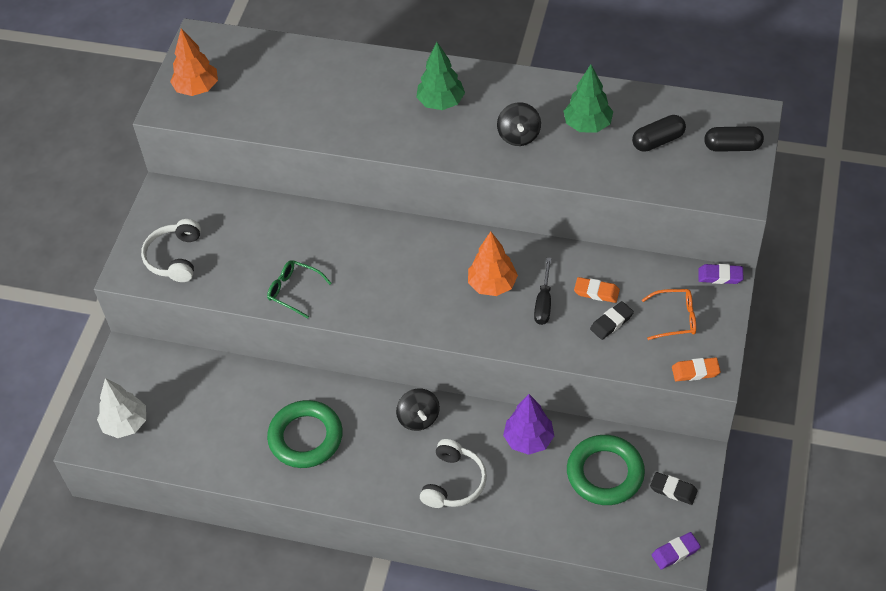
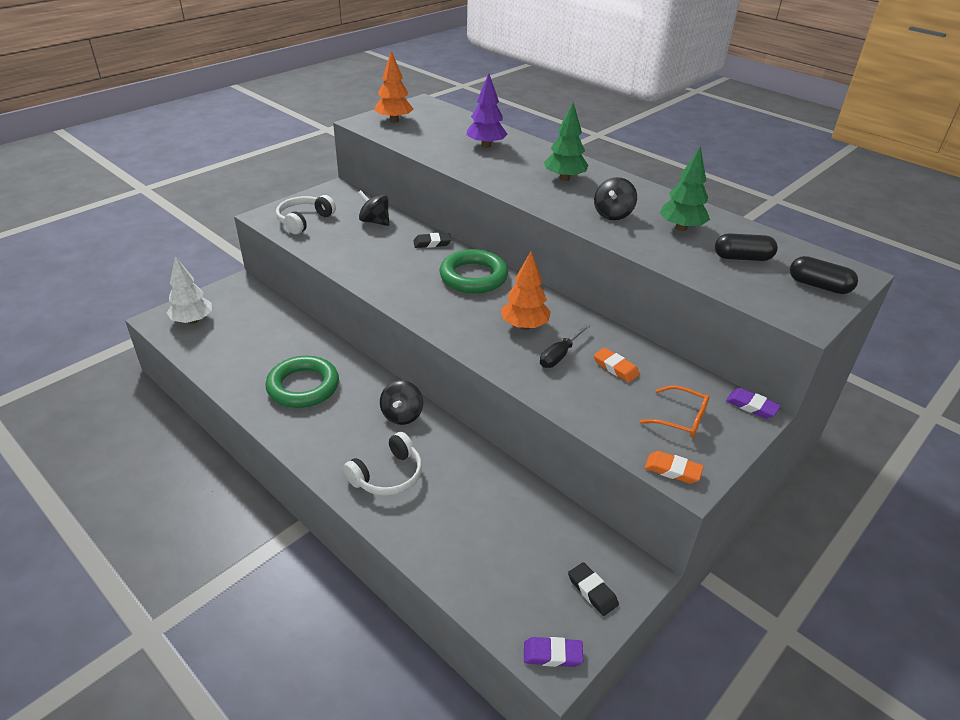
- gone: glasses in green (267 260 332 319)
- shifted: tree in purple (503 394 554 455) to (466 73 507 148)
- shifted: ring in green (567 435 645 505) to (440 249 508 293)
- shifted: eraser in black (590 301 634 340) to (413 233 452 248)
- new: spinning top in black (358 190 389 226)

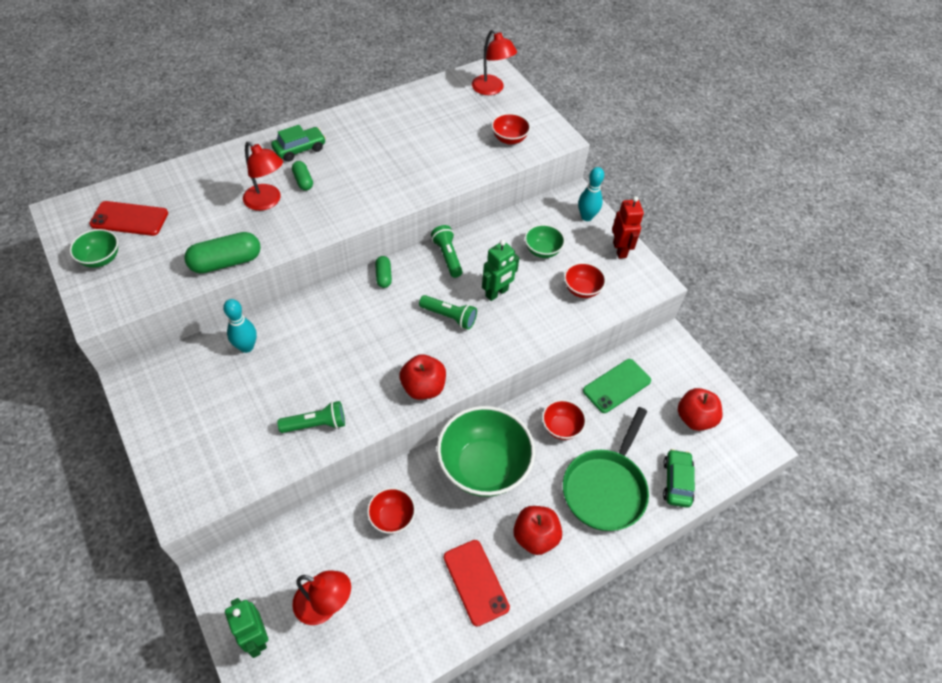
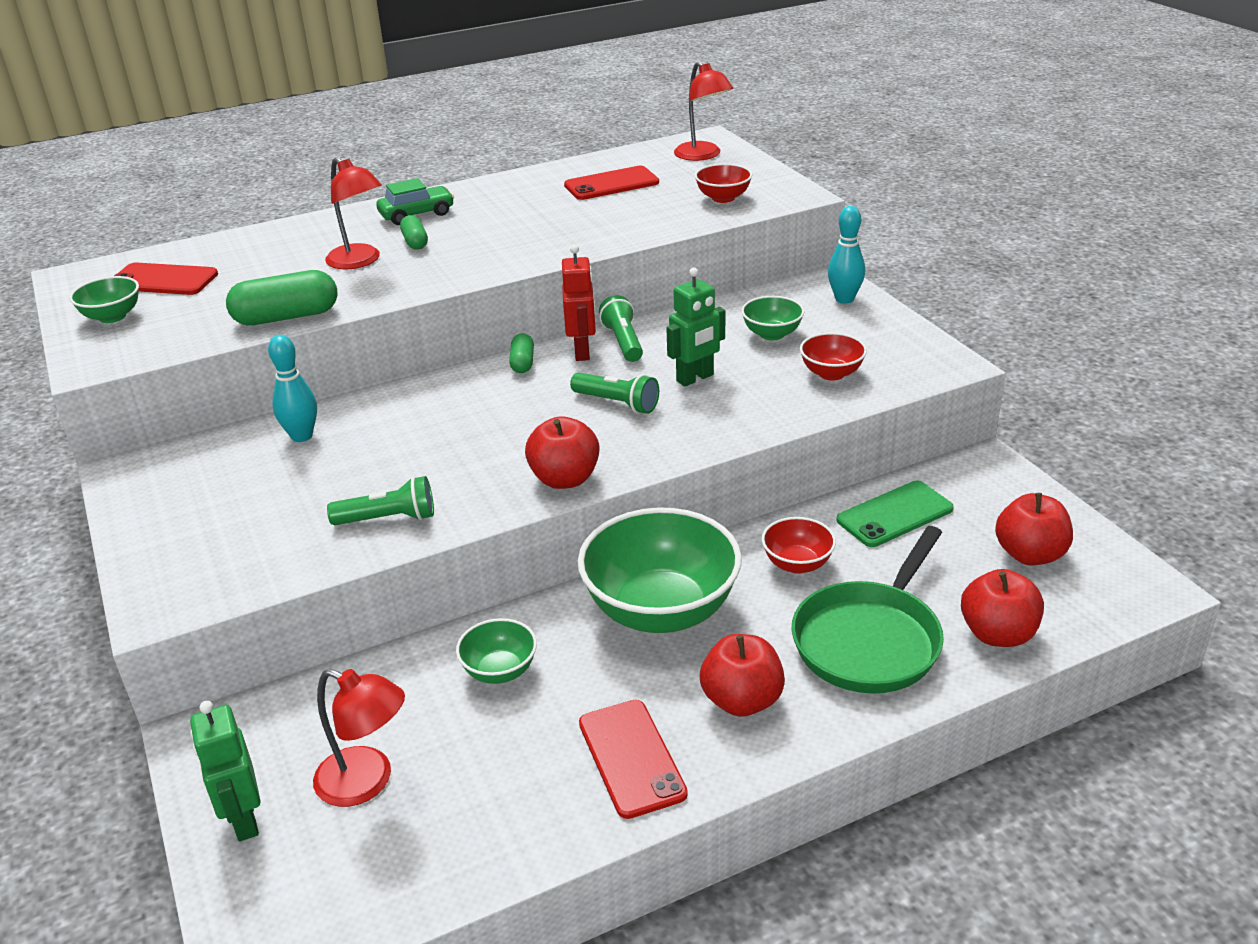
- repainted: bowl in red (367 488 416 534) to bowl in green (456 618 537 684)
- shifted: robot in red (612 196 644 259) to (562 245 596 361)
- swapped: car in green (663 449 695 508) to apple in red (961 569 1044 647)
- new: phone in red (564 166 659 200)

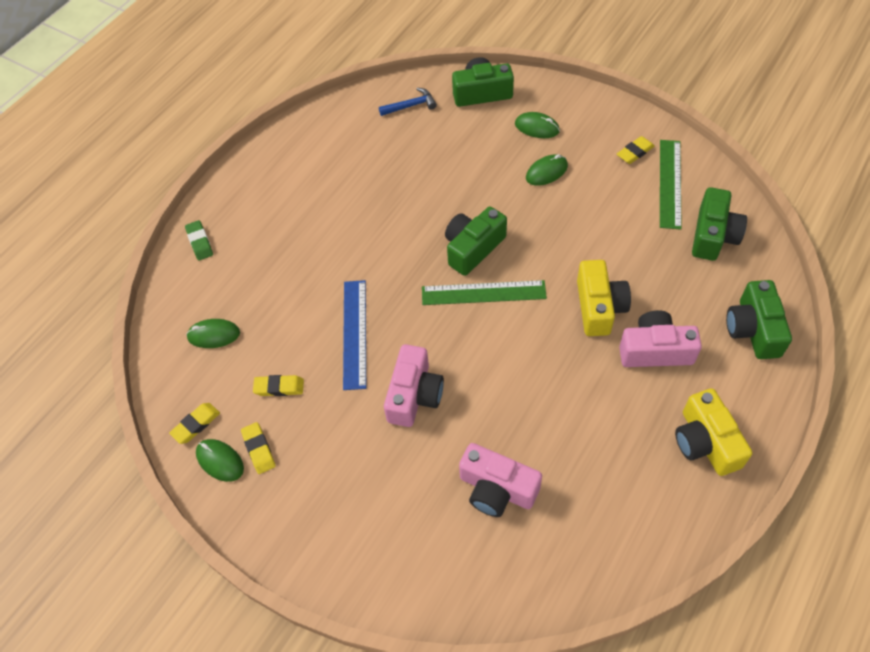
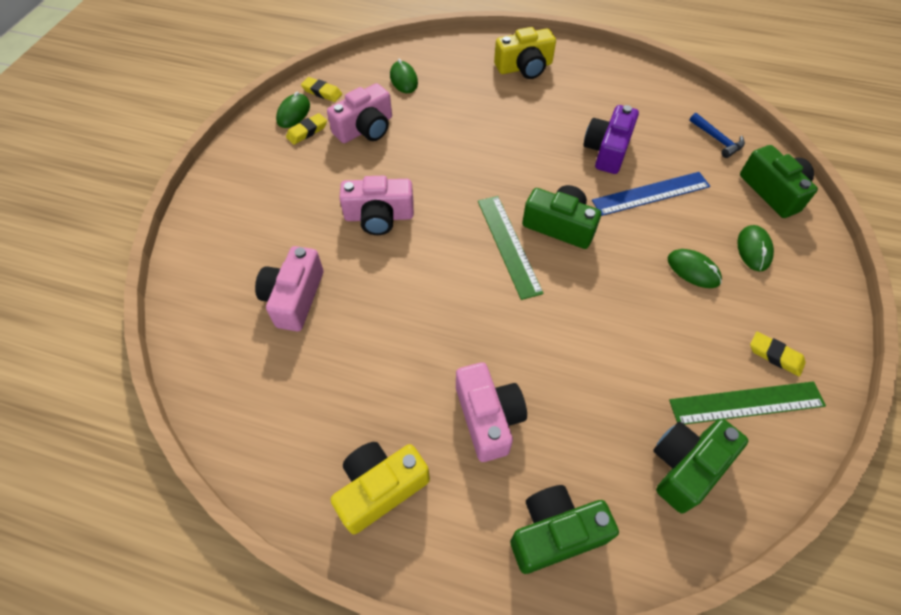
- gone: eraser in green (185 220 213 261)
- swapped: eraser in yellow (253 375 304 396) to camera in pink (327 83 392 143)
- shifted: ruler in blue (343 280 366 390) to (592 172 710 216)
- shifted: camera in yellow (577 260 631 336) to (494 27 556 79)
- rotated: camera in green (692 187 747 261) = (653 418 748 513) 135 degrees clockwise
- new: camera in purple (584 105 639 174)

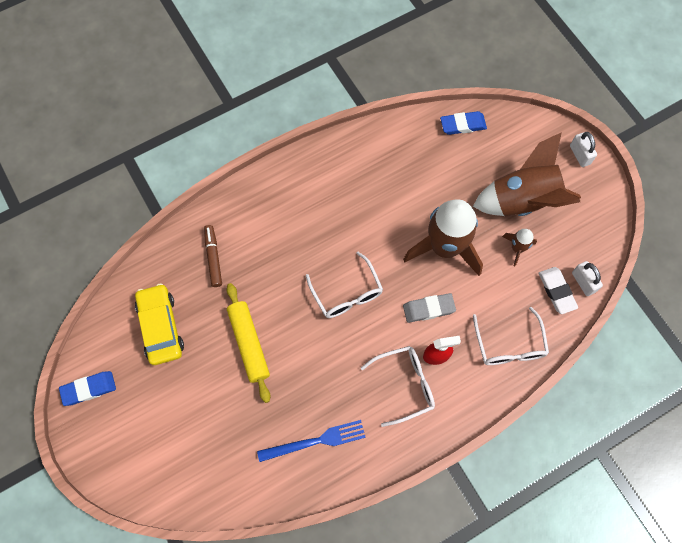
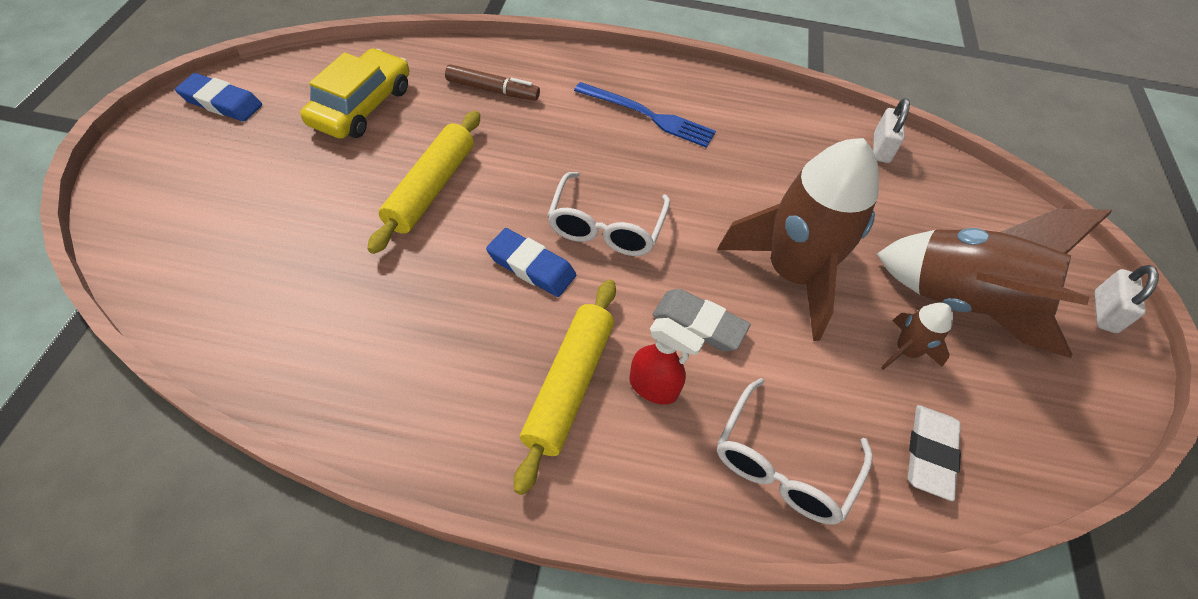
- rotated: marker in brown (204 225 222 287) = (445 64 540 101) 75 degrees clockwise
- shifted: fork in blue (257 420 366 462) to (574 82 716 148)
- swapped: glasses in white (361 346 435 427) to rolling pin in yellow (514 280 616 495)
- shifted: eraser in blue (440 111 487 135) to (486 228 576 297)
- shifted: padlock in white (572 261 603 296) to (873 98 910 163)

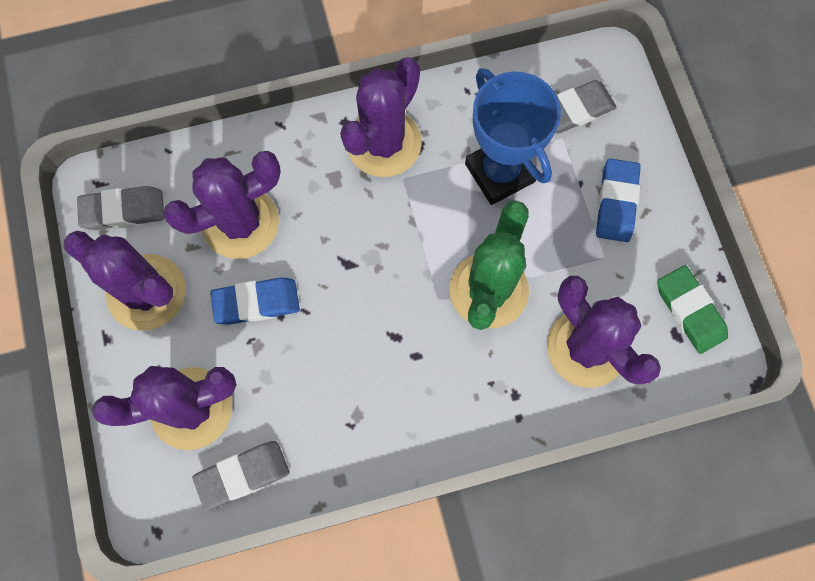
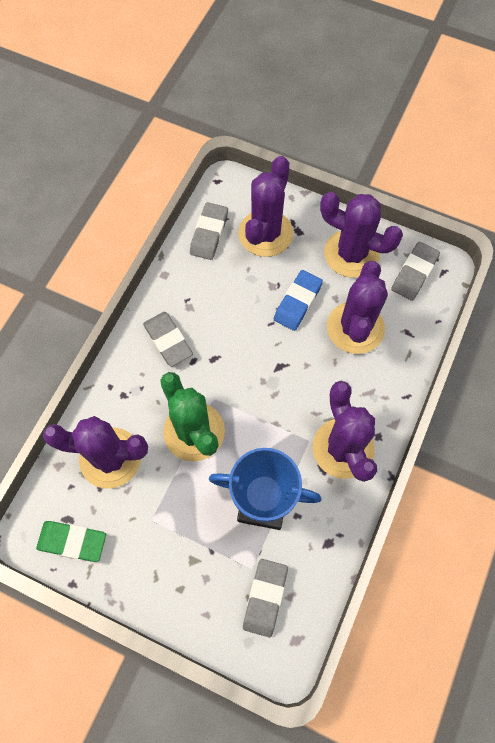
- rotated: cactus in purple (64 231 186 331) = (320 192 403 278) 45 degrees clockwise
- gone: eraser in blue (596 159 641 242)
- new: eraser in grey (143 312 193 367)

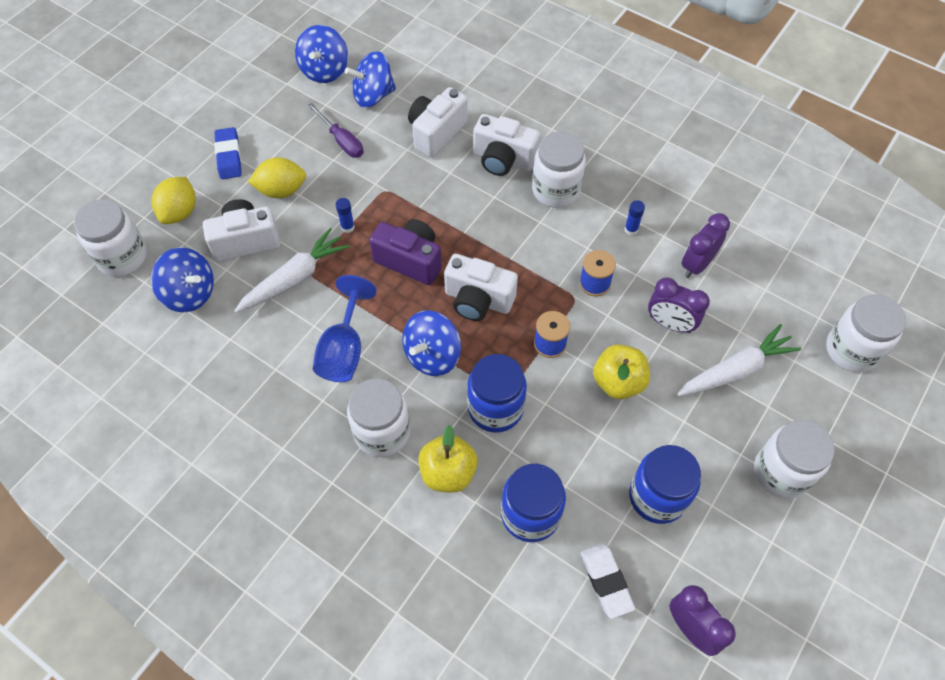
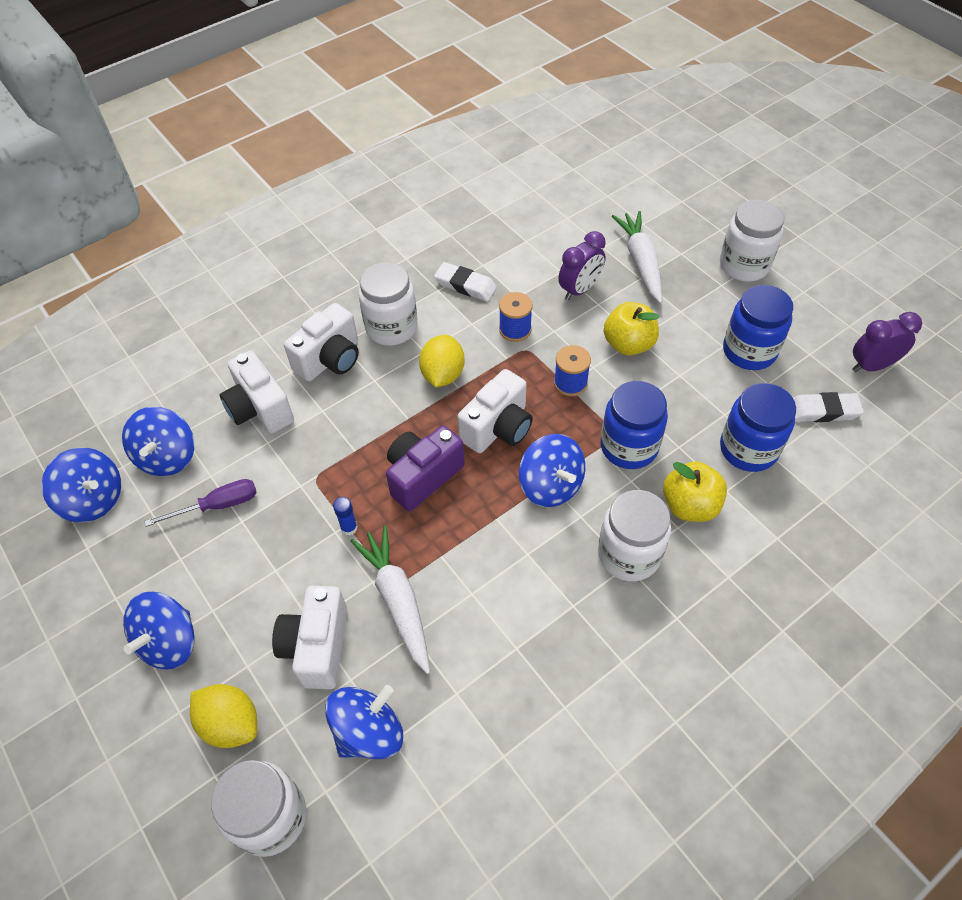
- swapped: eraser in blue (214 127 242 179) to spinning top in blue (123 592 195 669)
- shifted: lemon in yellow (248 157 306 198) to (419 335 465 387)
- gone: goblet in blue (313 275 377 382)
- swapped: glue stick in blue (624 200 645 235) to eraser in white (434 262 497 301)
- gone: clock in purple (682 213 730 278)
- gone: jar in white (826 294 906 372)

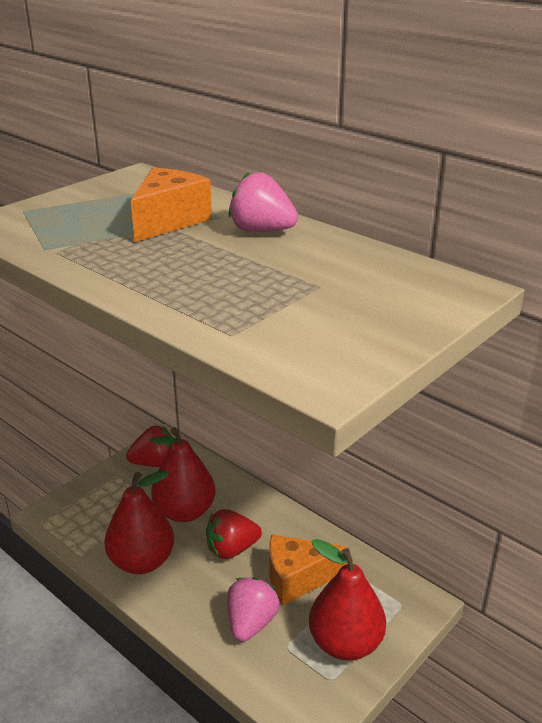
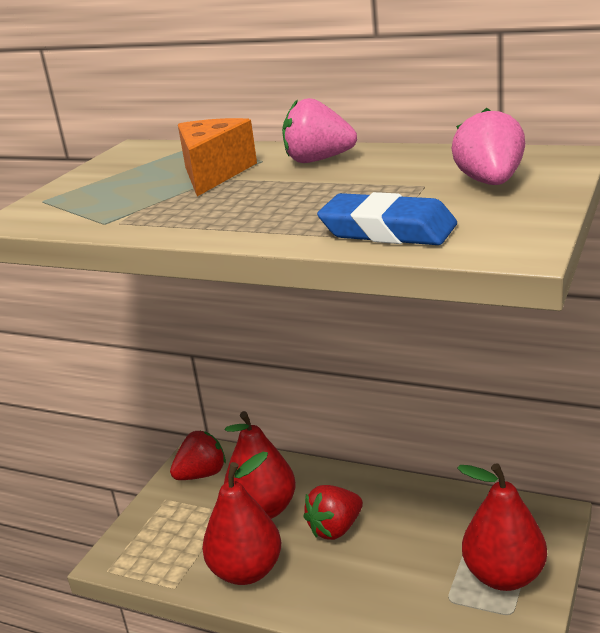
- shifted: strawberry in pink (227 577 280 642) to (452 108 525 185)
- gone: cheese in orange (269 534 348 606)
- new: eraser in blue (317 192 457 245)

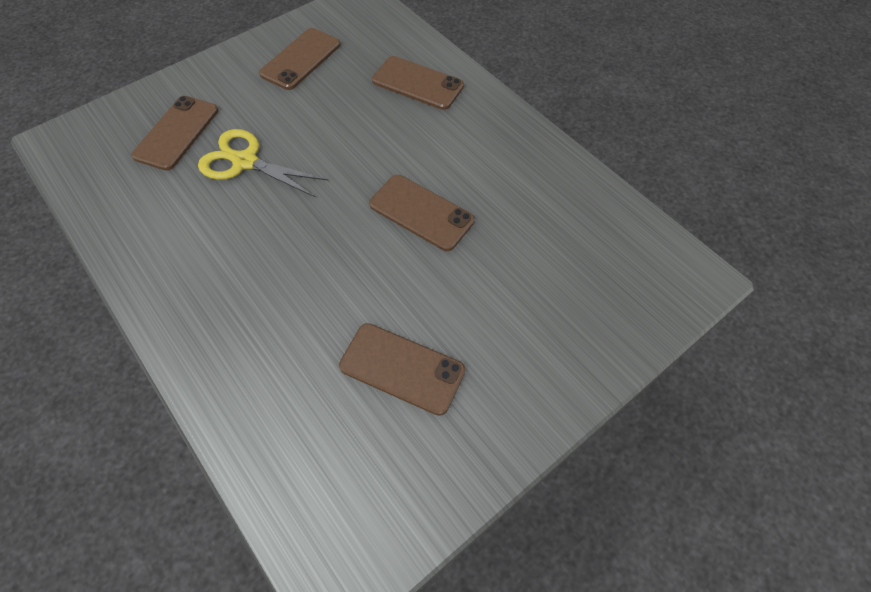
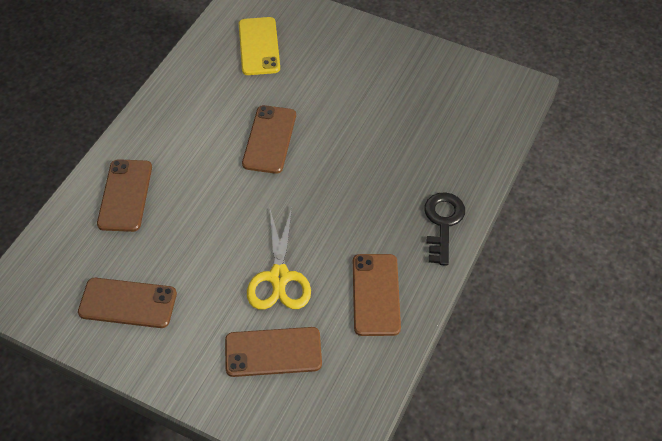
- shifted: phone in brown (339 323 465 416) to (353 254 401 336)
- new: phone in yellow (239 17 280 75)
- new: key in black (424 192 465 266)

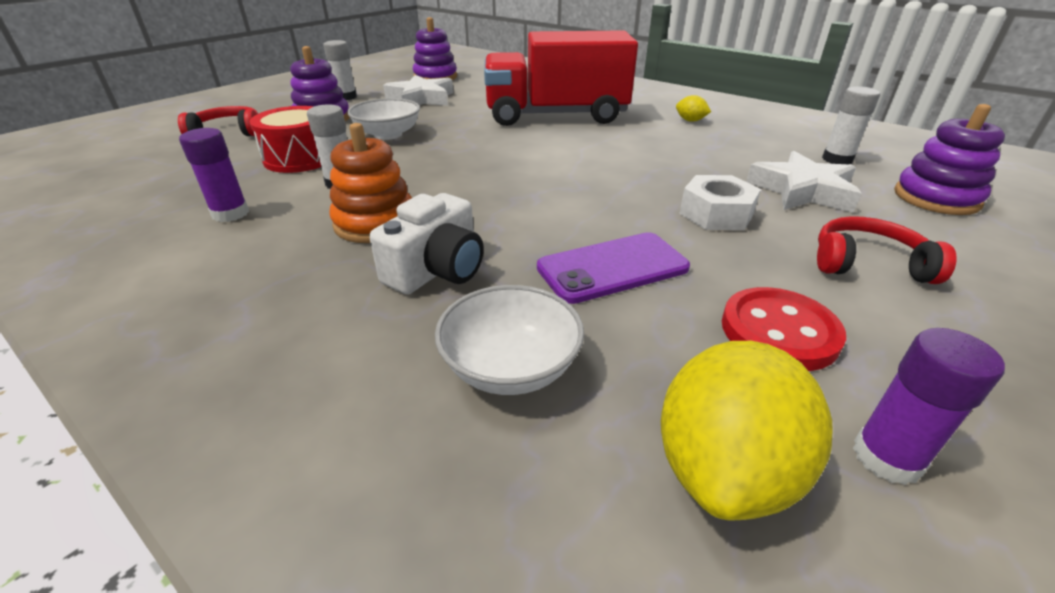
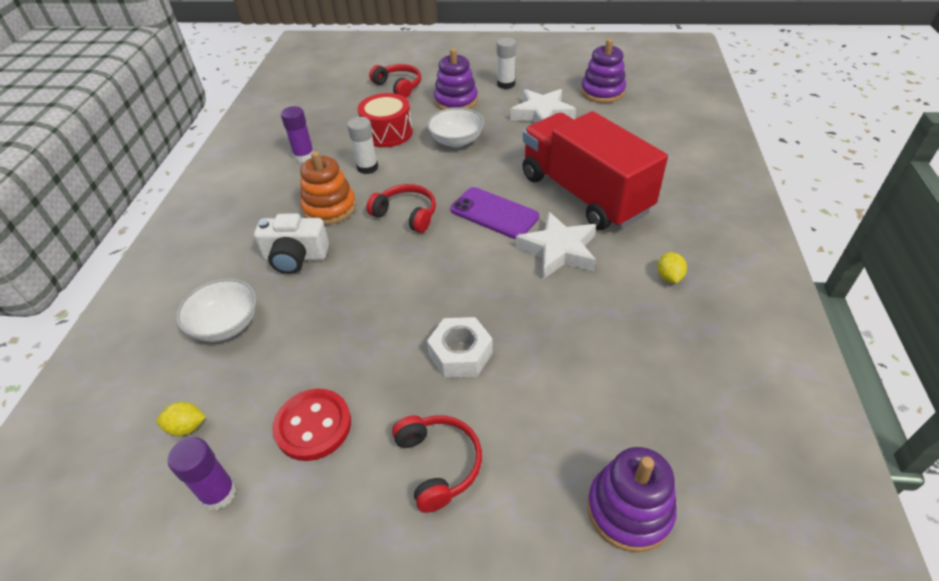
- shifted: phone in purple (537 232 690 304) to (450 187 539 239)
- scaled: lemon in yellow (661 341 833 520) = (156 402 206 436) x0.45
- shifted: star in white (746 151 862 213) to (516 212 596 279)
- gone: glue stick in white (822 86 880 164)
- new: headphones in red (366 184 436 233)

